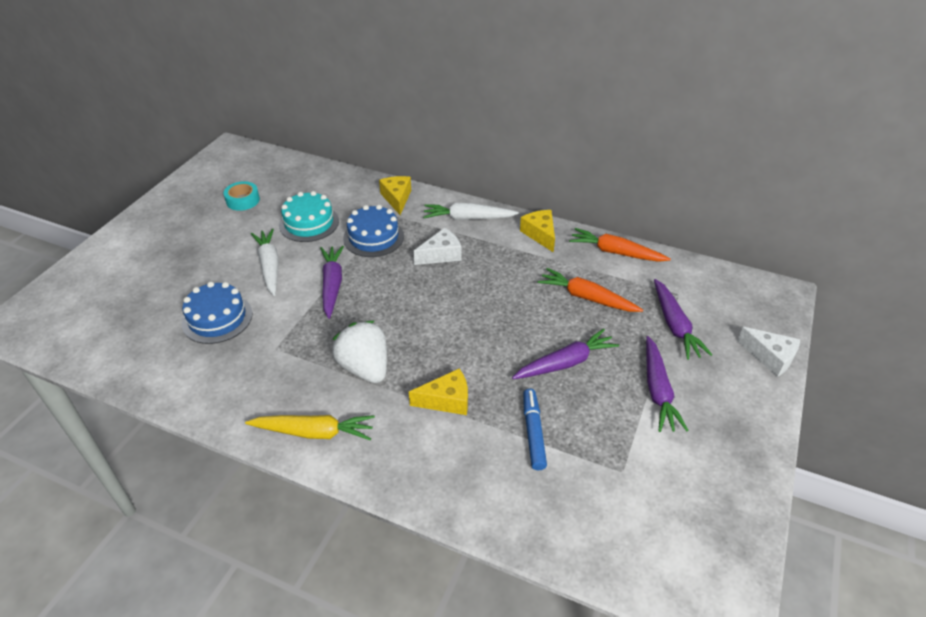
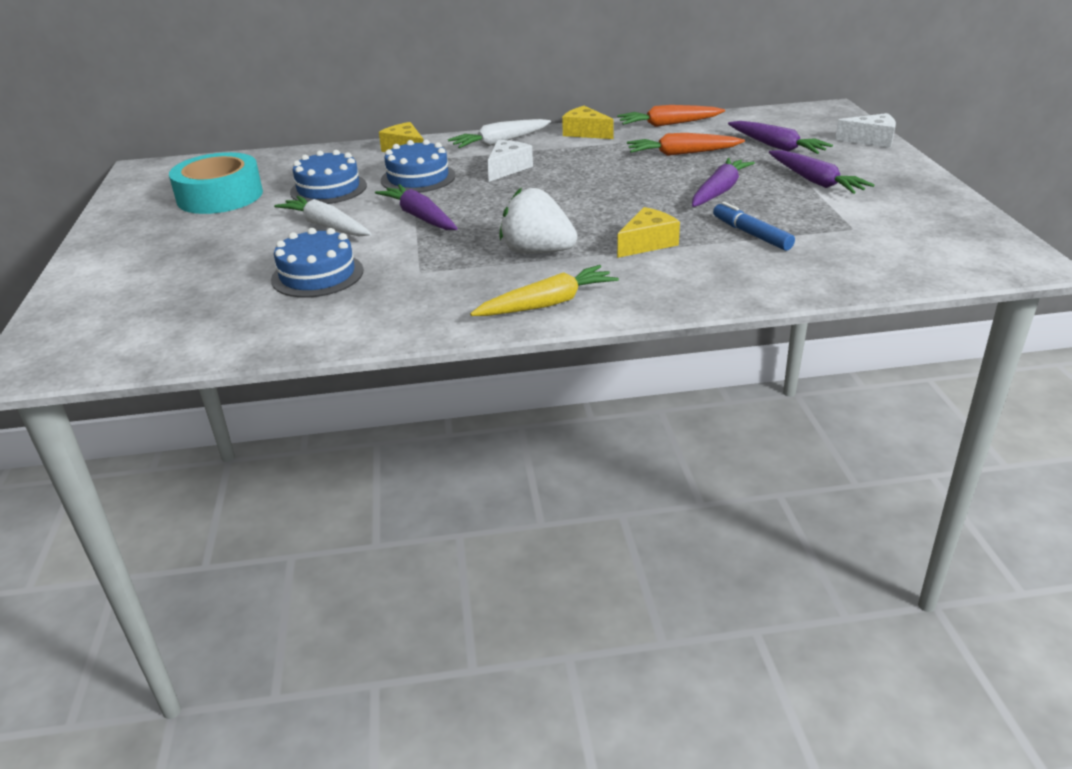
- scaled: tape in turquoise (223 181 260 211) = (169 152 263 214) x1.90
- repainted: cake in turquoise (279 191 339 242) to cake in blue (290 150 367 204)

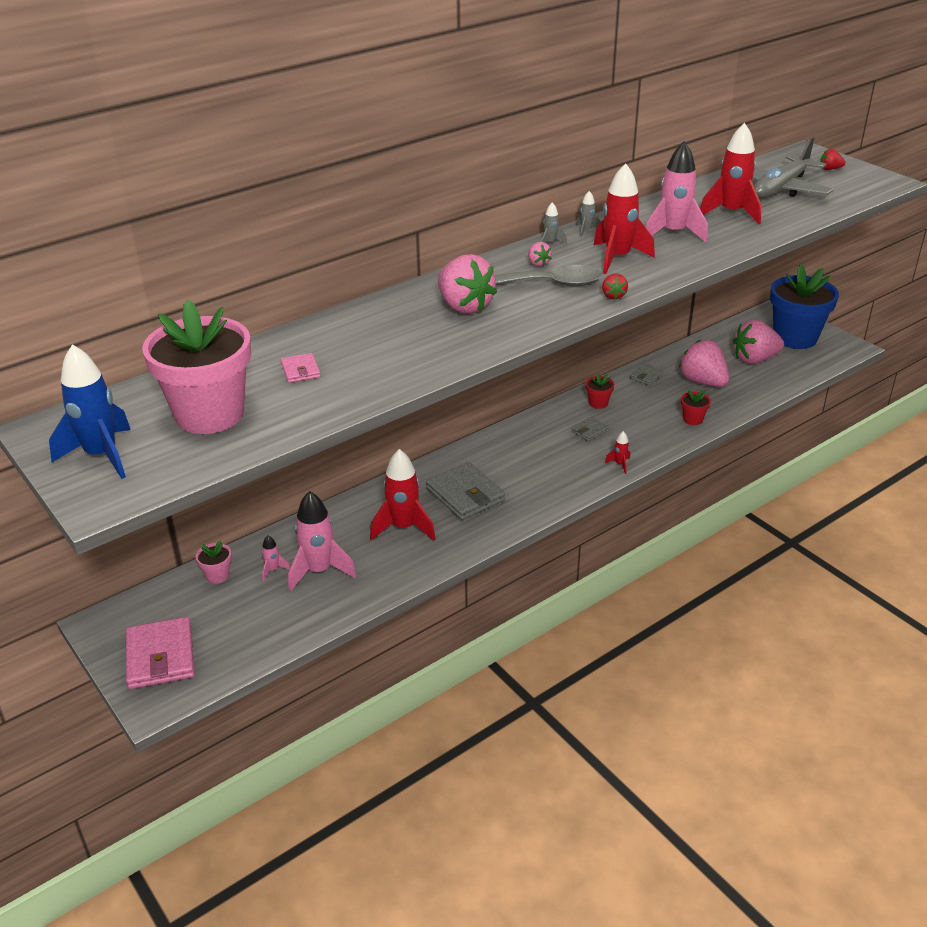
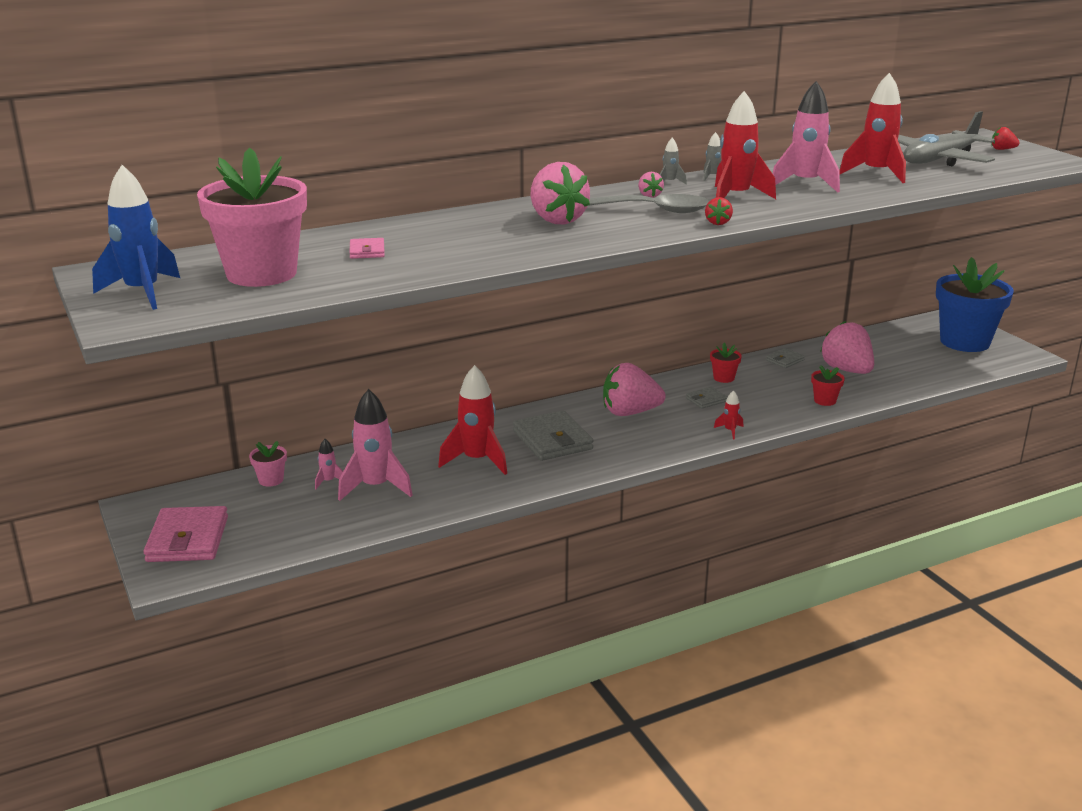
- shifted: strawberry in pink (733 320 784 364) to (603 363 666 416)

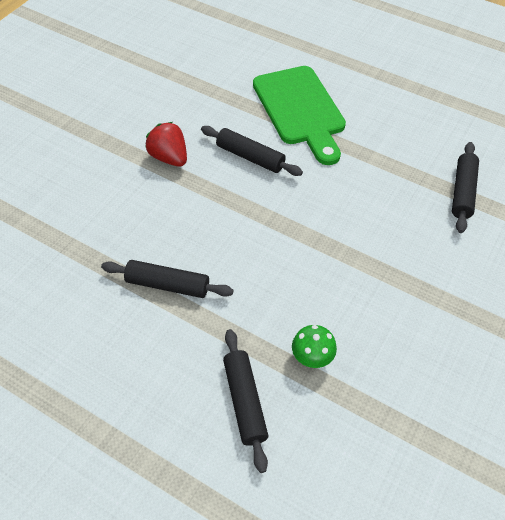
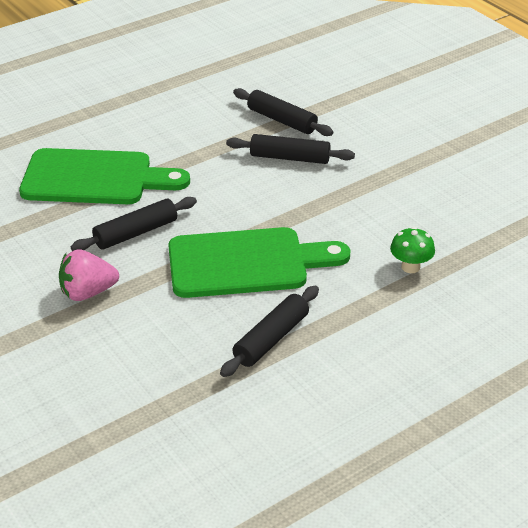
- repainted: strawberry in red (145 122 187 167) to strawberry in pink (59 249 119 301)
- shifted: rolling pin in black (223 329 268 473) to (226 134 355 164)
- new: cutting board in green (168 227 350 298)

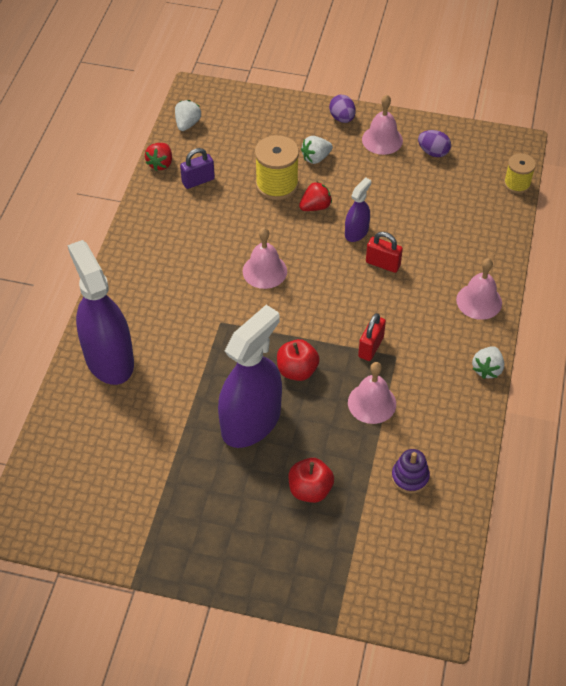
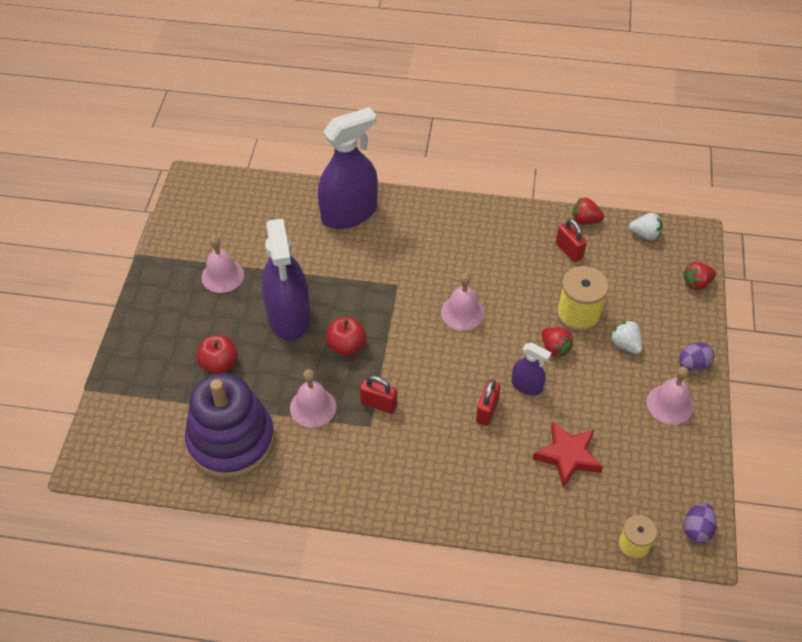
- repainted: padlock in purple (180 148 215 189) to padlock in red (556 219 587 262)
- rotated: spray bottle in purple (218 305 282 448) = (262 218 310 341) 45 degrees clockwise
- scaled: stacking toy in purple (391 449 430 494) = (185 373 275 479) x2.46
- shifted: egg in purple (418 130 451 157) to (684 503 717 543)
- shifted: bell in pink (456 258 502 320) to (202 235 244 293)
- gone: strawberry in white (472 346 504 379)
- new: star in red (532 421 603 488)
- new: strawberry in red (683 262 716 290)

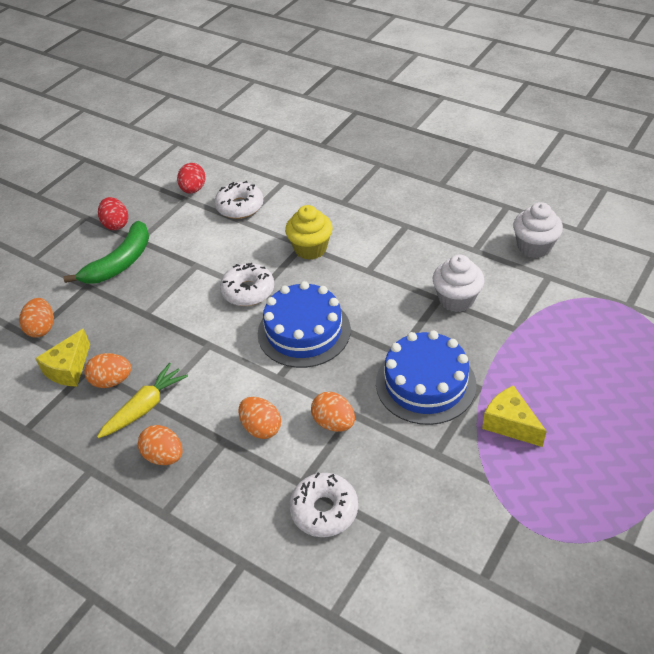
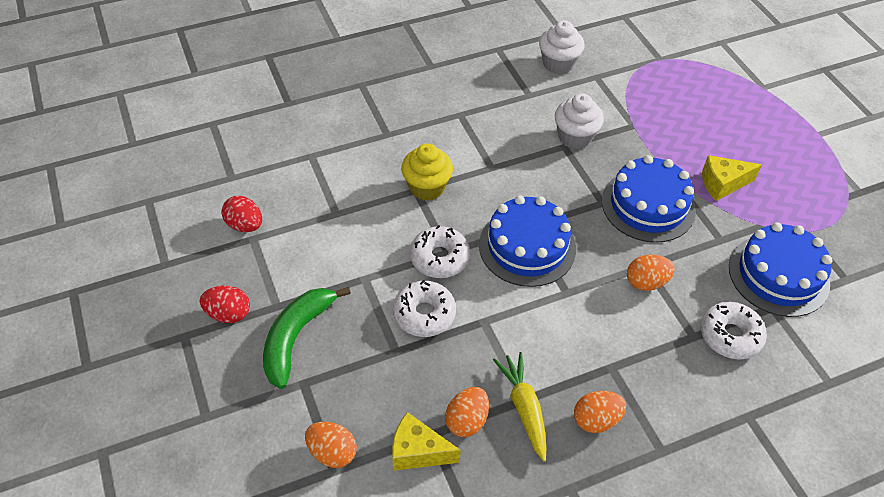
- rotated: cheese in yellow (35 328 90 387) = (392 412 461 471) 135 degrees clockwise
- rotated: banana in green (63 221 149 284) = (263 287 351 389) 135 degrees counterclockwise
- shifted: donut in white (214 181 263 219) to (393 280 456 337)
- gone: egg in orange (238 397 281 439)
- new: cake in blue (729 222 832 317)

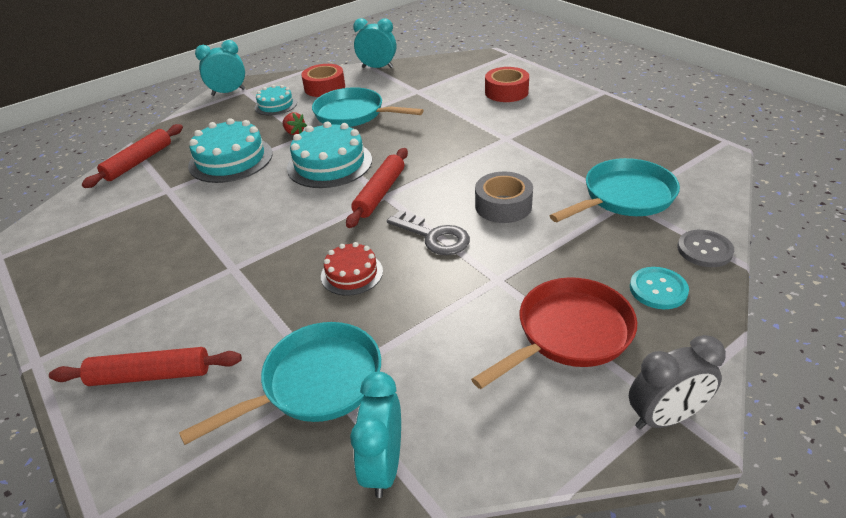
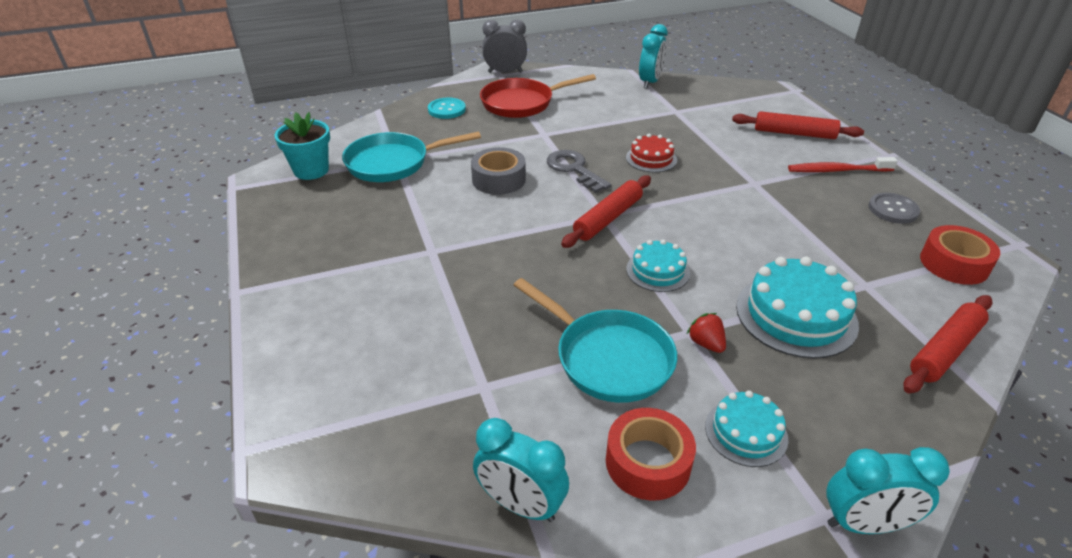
- gone: pan in turquoise (179 322 381 445)
- scaled: cake in turquoise (287 122 372 188) = (626 239 690 292) x0.58
- shifted: tape in red (485 67 529 102) to (920 225 1000 285)
- shifted: button in grey (677 230 734 267) to (869 193 920 224)
- new: flower pot in turquoise (274 112 330 180)
- new: toothbrush in red (788 157 898 172)

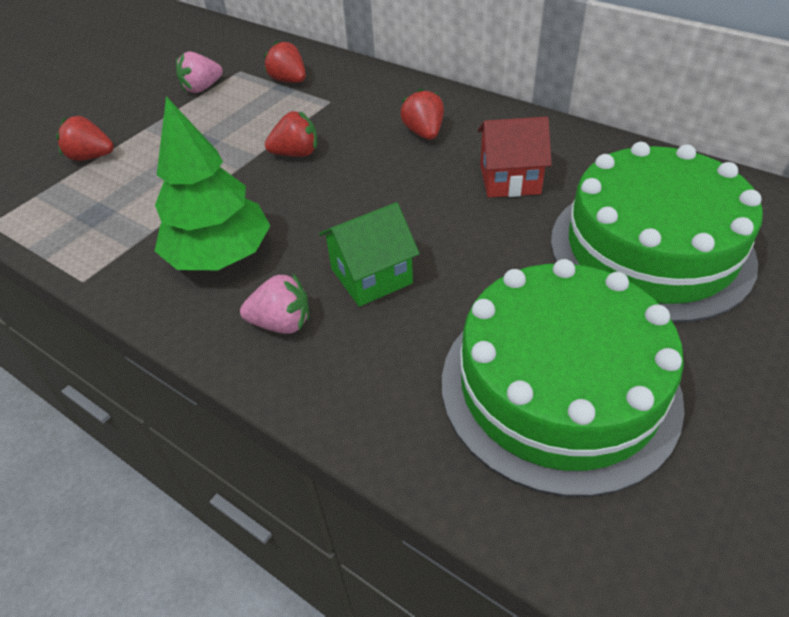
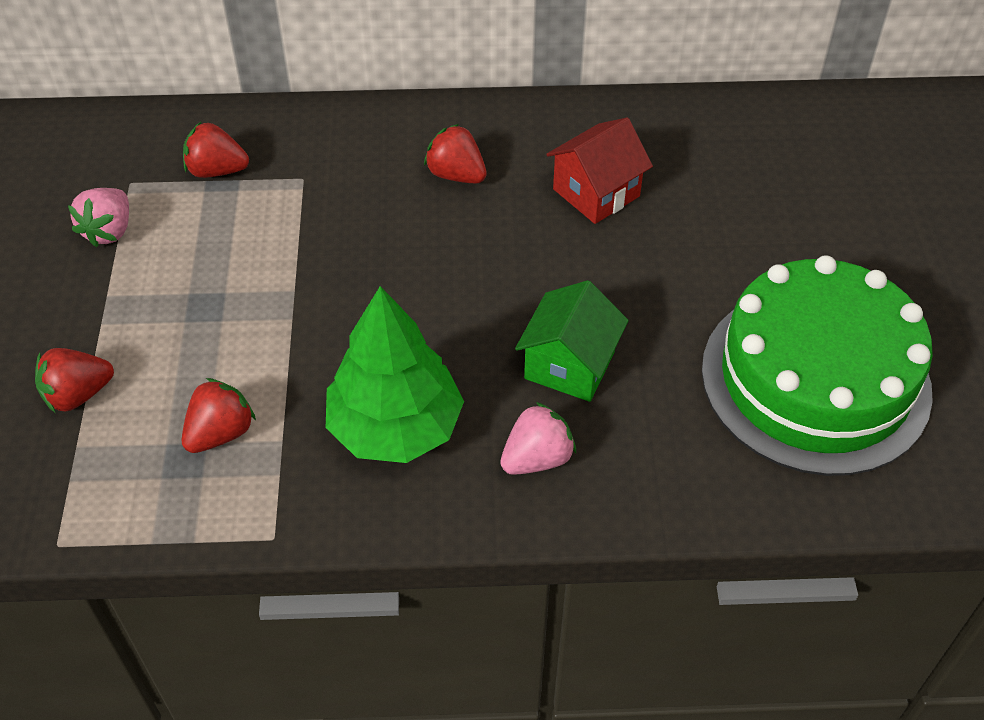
- shifted: strawberry in red (265 111 317 157) to (182 378 256 453)
- gone: cake in green (551 142 763 323)

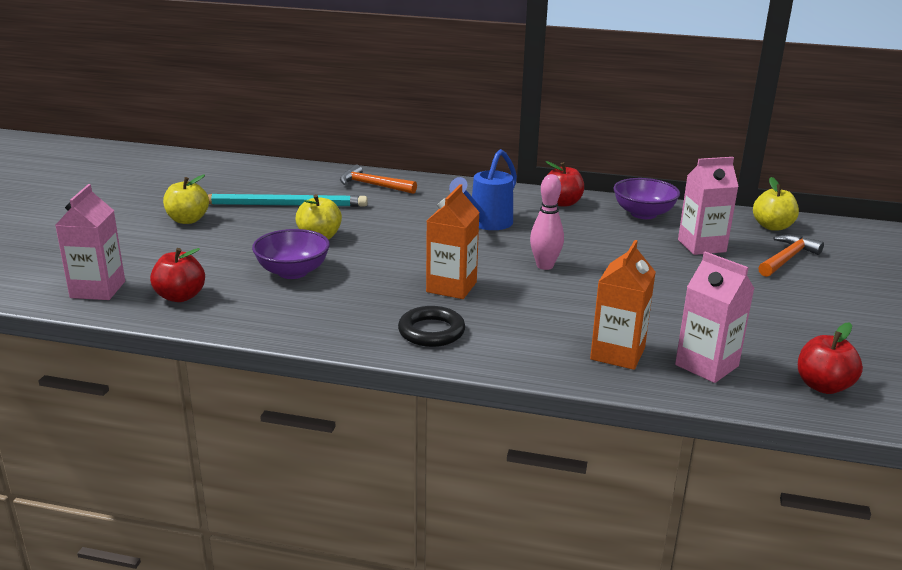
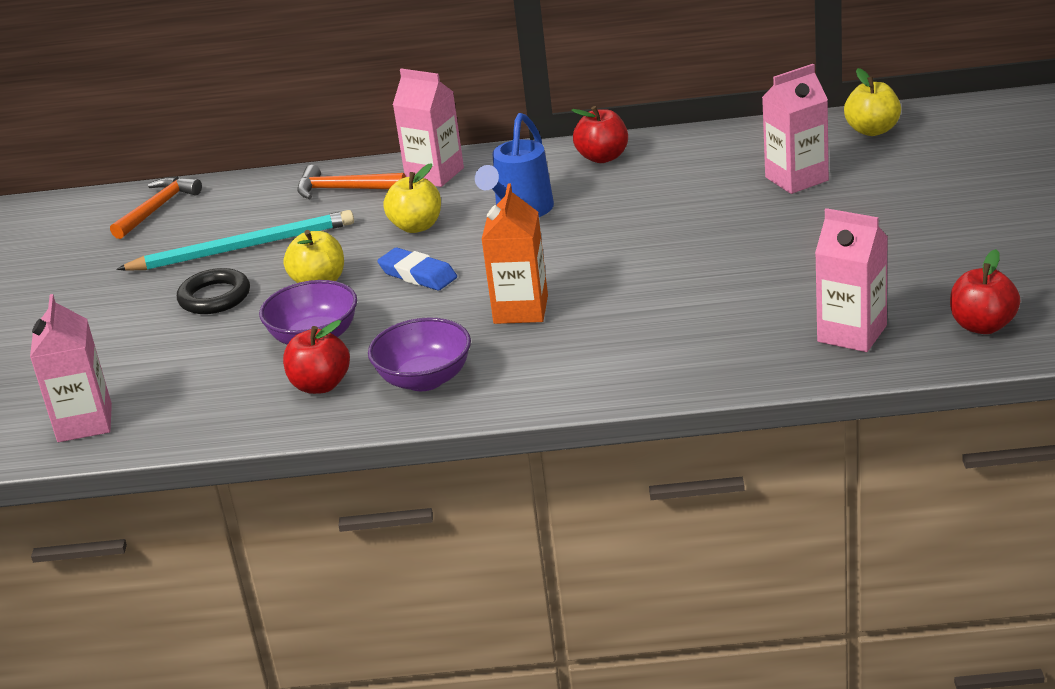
- shifted: apple in red (150 248 205 302) to (283 320 350 394)
- shifted: apple in yellow (163 175 209 224) to (383 163 441 233)
- shifted: ring in black (398 306 465 347) to (177 268 250 314)
- gone: bowling pin in pink (530 174 564 270)
- gone: carton in orange (590 240 655 370)
- shifted: bowl in purple (613 178 680 219) to (368 317 471 391)
- shifted: hammer in orange (758 235 824 277) to (110 176 202 239)
- new: eraser in blue (377 247 457 291)
- new: carton in pink (393 68 464 187)

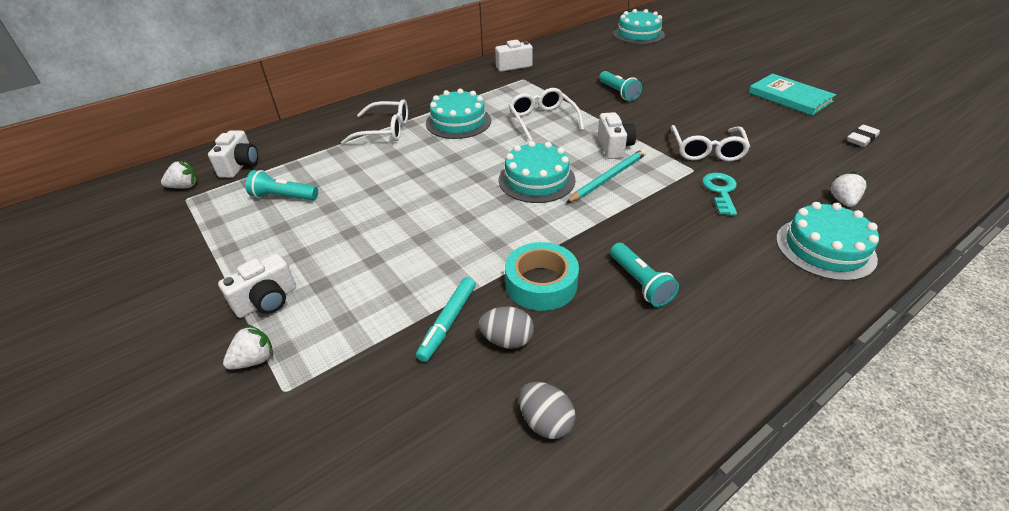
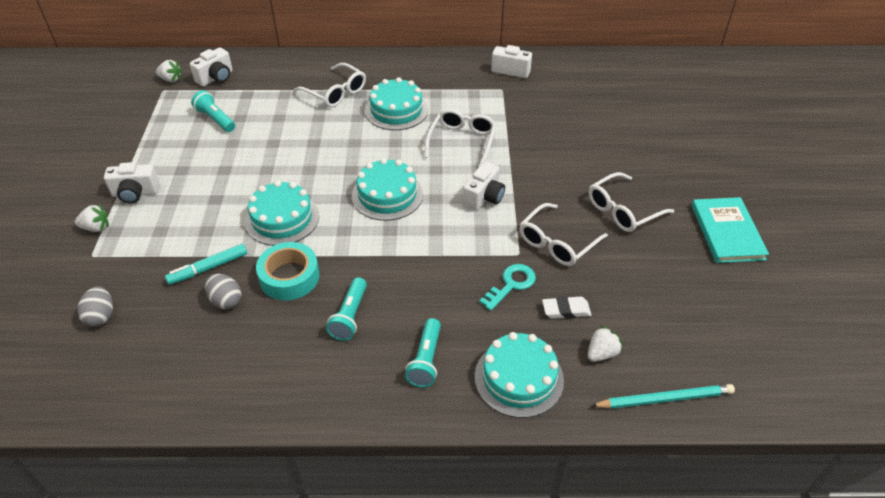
- shifted: egg in grey (519 382 575 439) to (77 287 113 327)
- shifted: pencil in turquoise (566 149 647 203) to (591 384 735 409)
- shifted: flashlight in turquoise (599 71 642 101) to (405 318 441 388)
- shifted: cake in turquoise (613 9 665 44) to (245 180 319 246)
- shifted: eraser in white (847 125 880 147) to (542 296 591 319)
- new: glasses in white (589 172 674 232)

